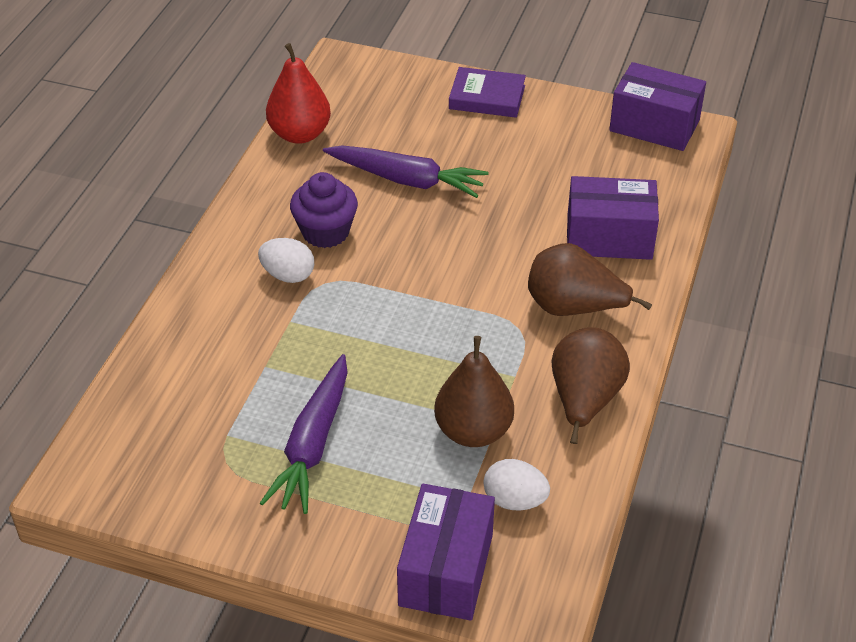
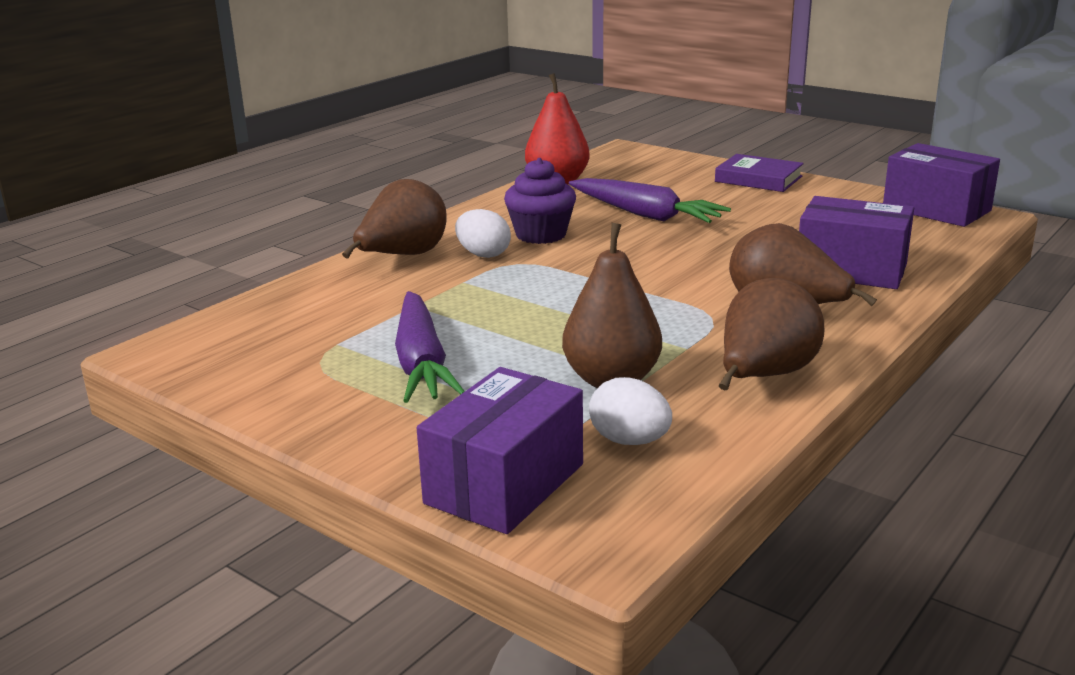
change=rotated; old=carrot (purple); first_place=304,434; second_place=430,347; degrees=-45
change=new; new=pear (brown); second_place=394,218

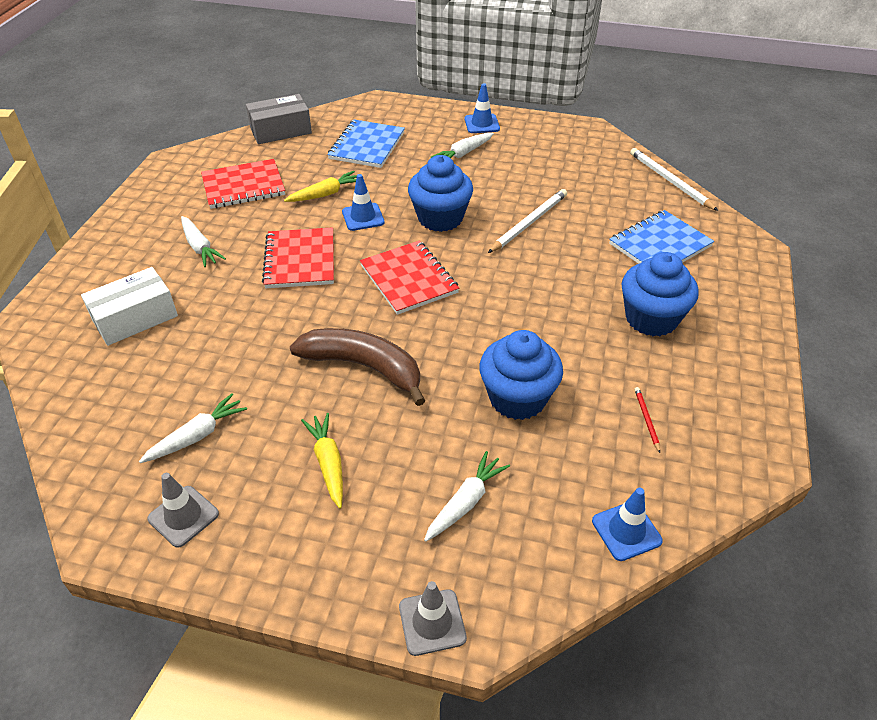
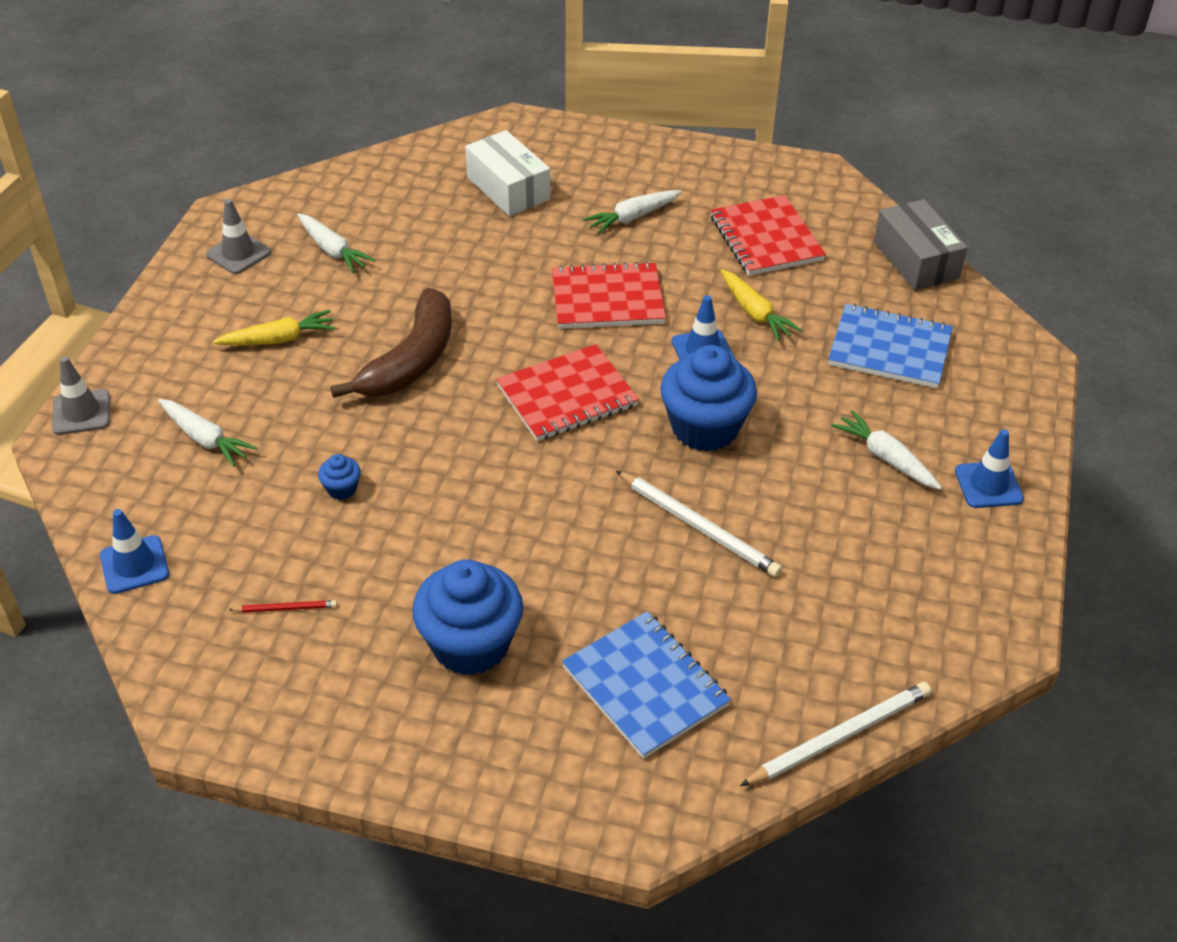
change=scaled; old=cupcake (blue); first_place=521,375; second_place=339,477; factor=0.43

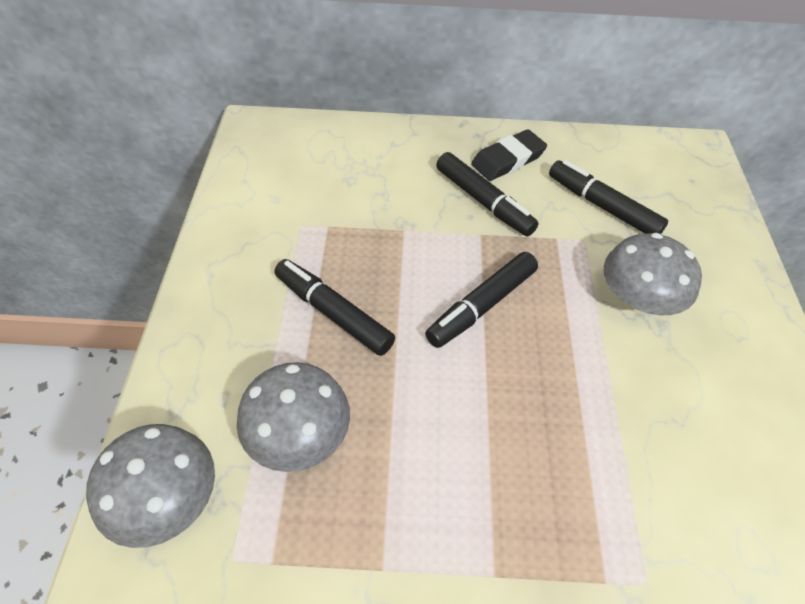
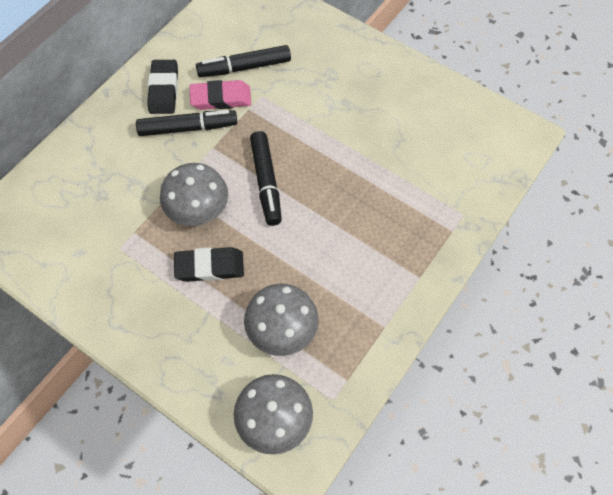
change=shifted; old=mushroom (grey); first_place=653,274; second_place=194,194
change=swapped; old=marker (black); new=eraser (black); first_place=335,307; second_place=209,264
change=new; new=eraser (pink); second_place=220,95

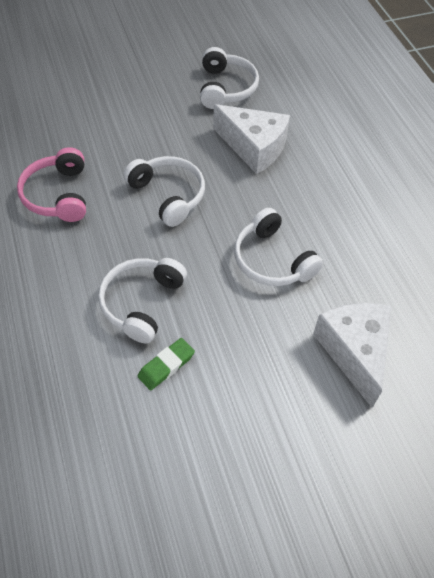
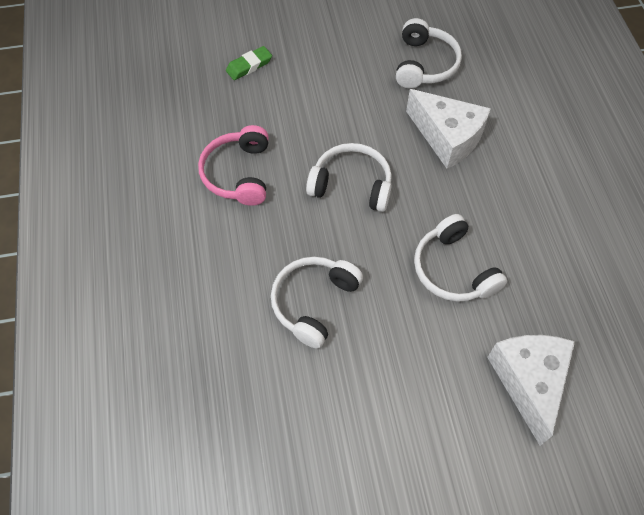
change=rotated; old=headphones (white); first_place=164,191; second_place=349,177; degrees=-45
change=shifted; old=eraser (green); first_place=166,364; second_place=249,63

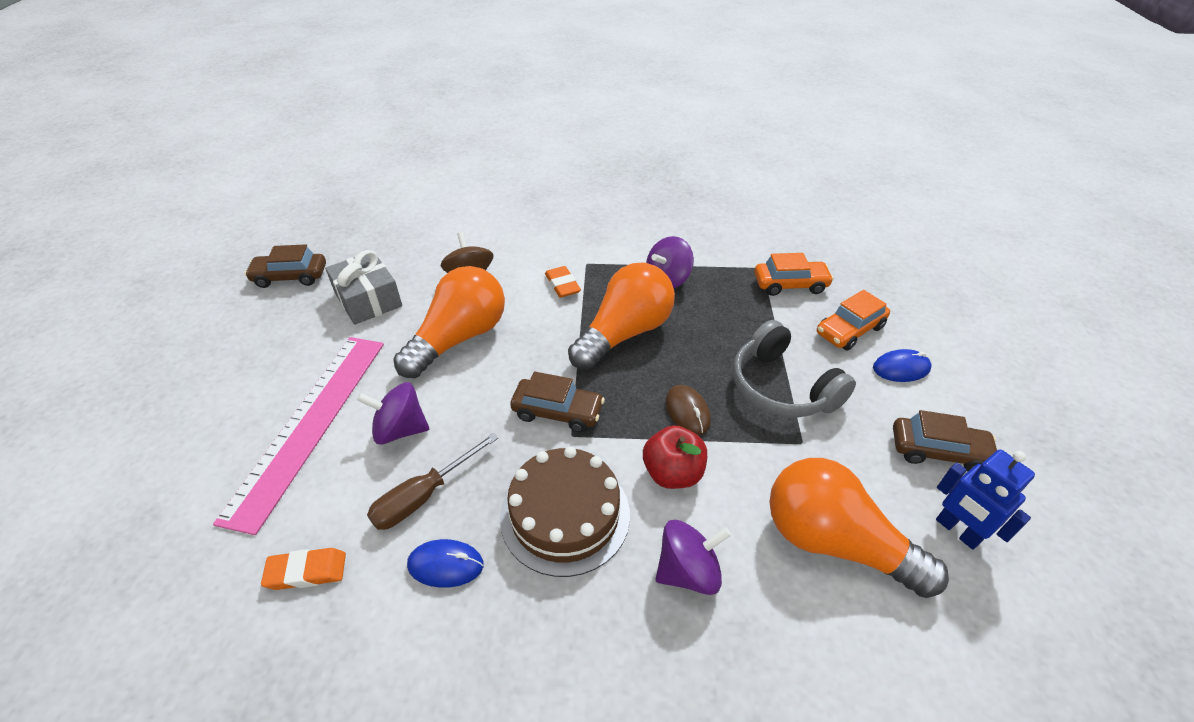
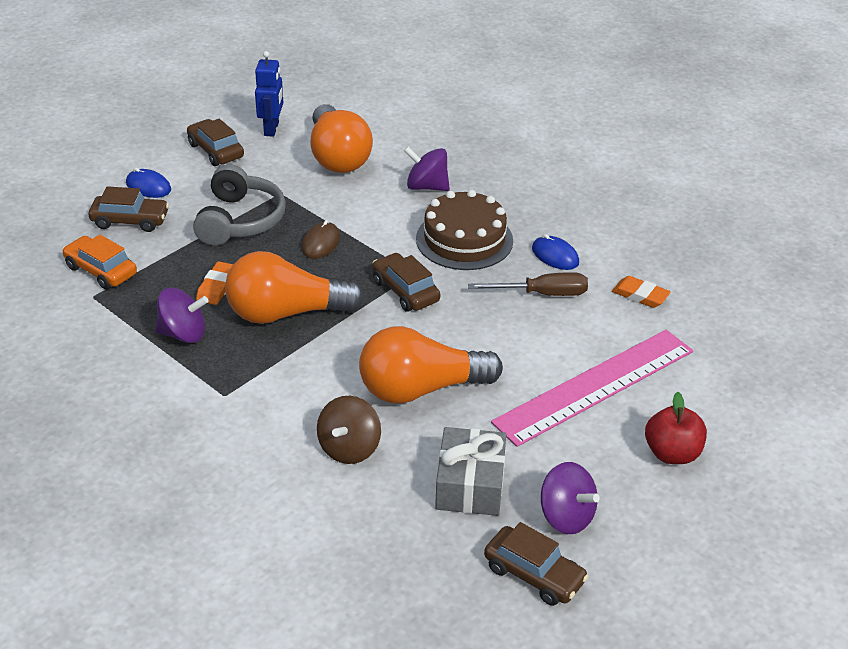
change=shifted; old=eraser (orange); first_place=563,282; second_place=214,283
change=repainted; old=car (orange); new=car (brown); first_place=853,320; second_place=129,209
change=shifted; old=spinning top (purple); first_place=393,413; second_place=570,498
change=shifted; old=apple (red); first_place=675,457; second_place=676,428

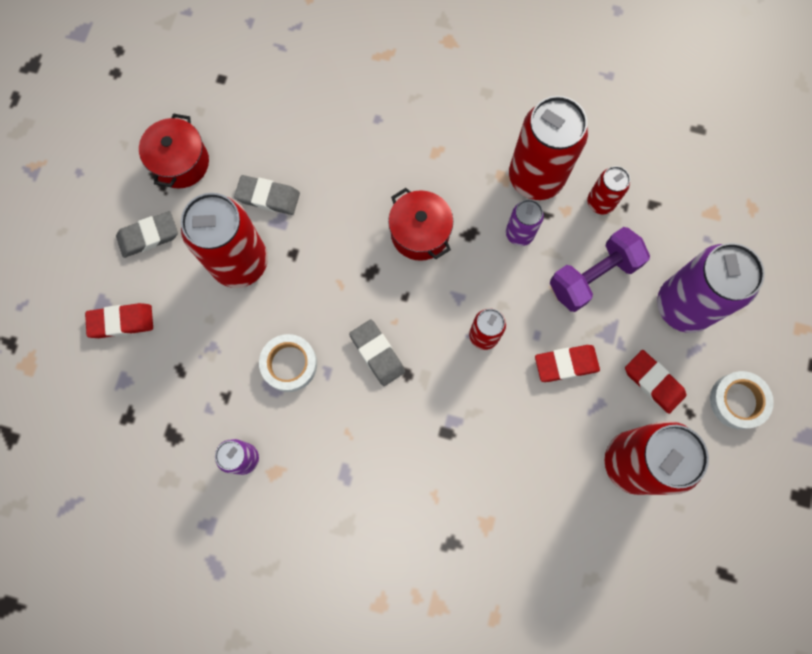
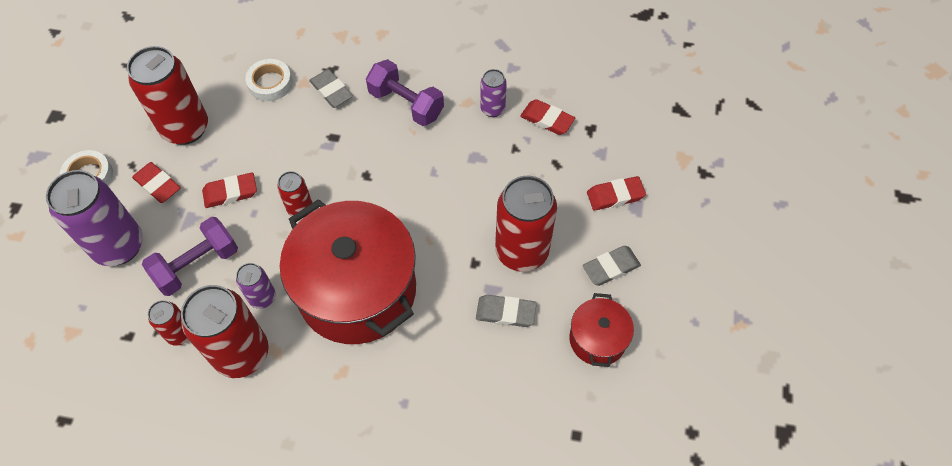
change=scaled; old=pot (red); first_place=420,224; second_place=348,271; factor=2.13
change=shifted; old=eraser (grey); first_place=377,352; second_place=331,88
change=shifted; old=tape (white); first_place=288,363; second_place=269,80
change=new; new=dumbbell (purple); second_place=405,92
change=new; new=eraser (red); second_place=547,117

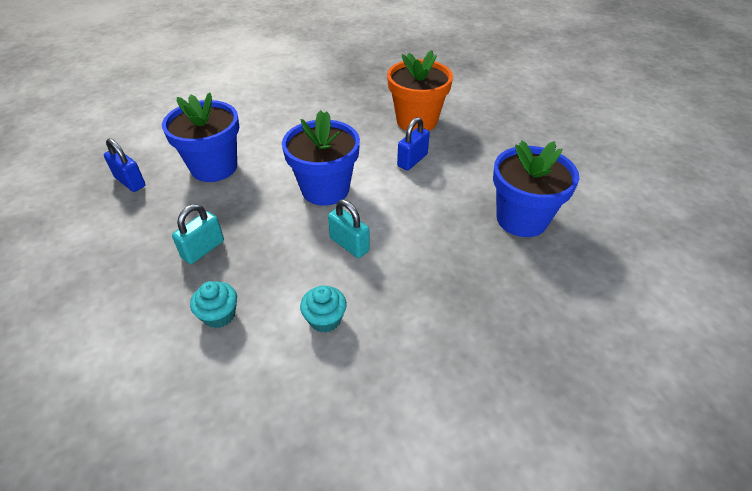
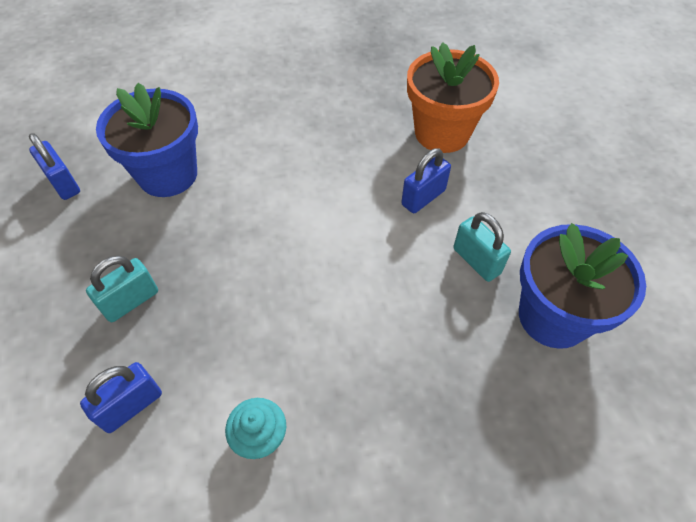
change=gone; old=flower pot (blue); first_place=321,158
change=shifted; old=padlock (turquoise); first_place=349,229; second_place=482,247
change=swapped; old=cupcake (turquoise); new=padlock (blue); first_place=213,304; second_place=121,397

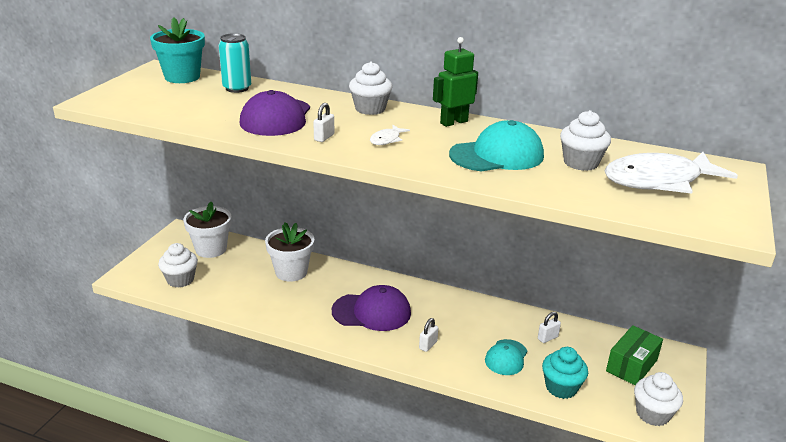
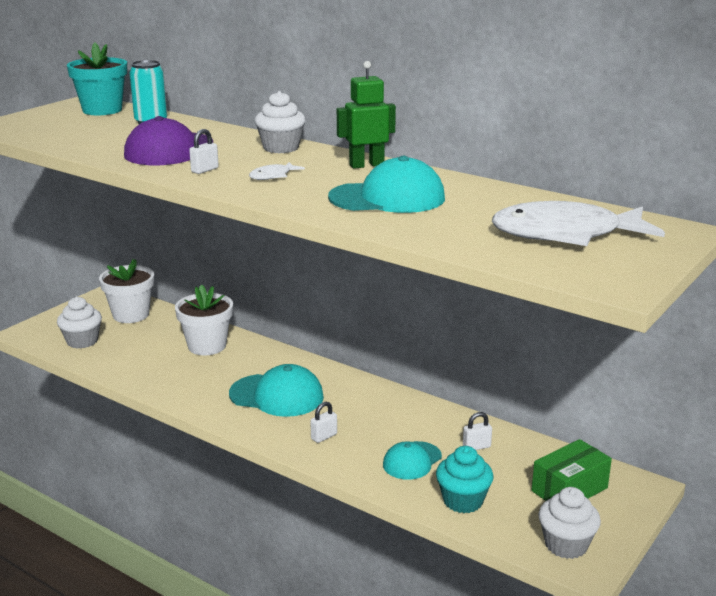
change=gone; old=cupcake (white); first_place=585,140
change=repainted; old=cap (purple); new=cap (turquoise); first_place=371,308; second_place=276,390

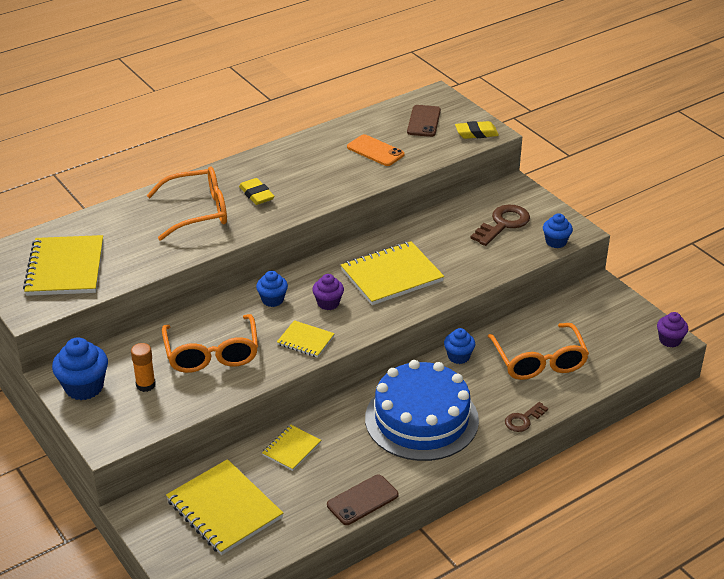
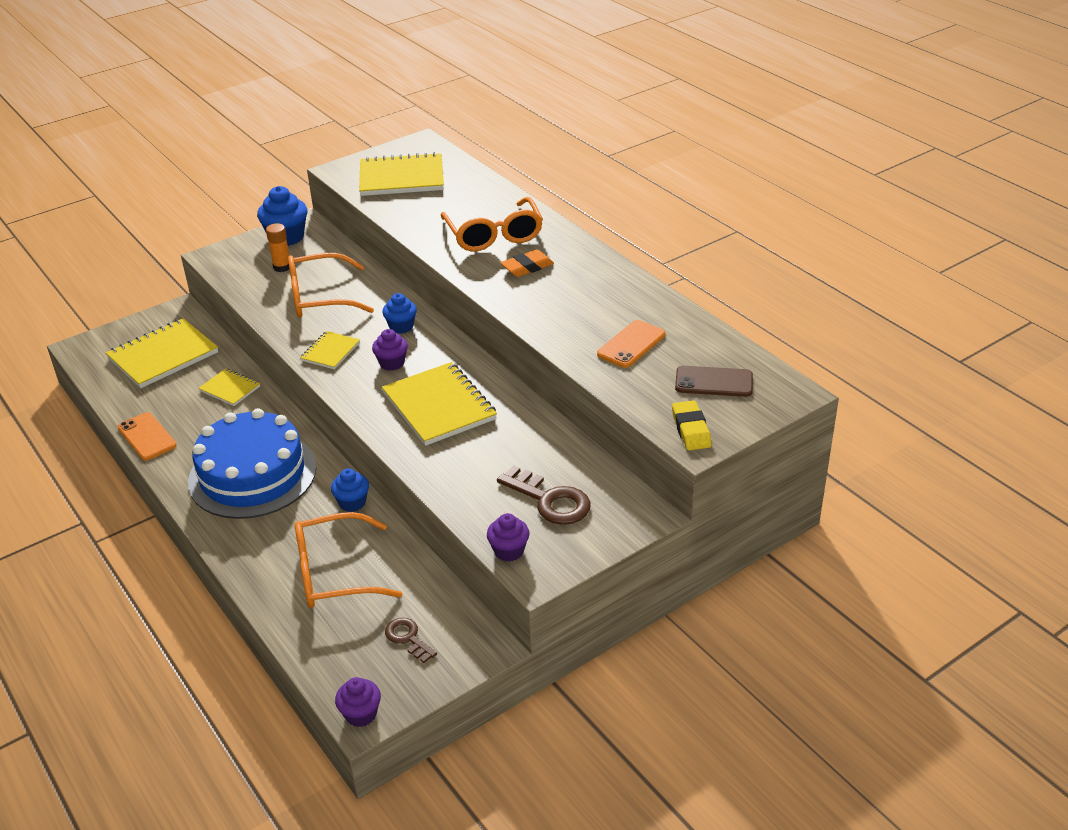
change=repainted; old=eraser (yellow); new=eraser (orange); first_place=256,191; second_place=527,263
change=repainted; old=cupcake (blue); new=cupcake (purple); first_place=558,230; second_place=508,537
change=shifted; old=key (brown); first_place=526,417; second_place=411,640
change=repainted; old=phone (brown); new=phone (orange); first_place=362,500; second_place=147,436

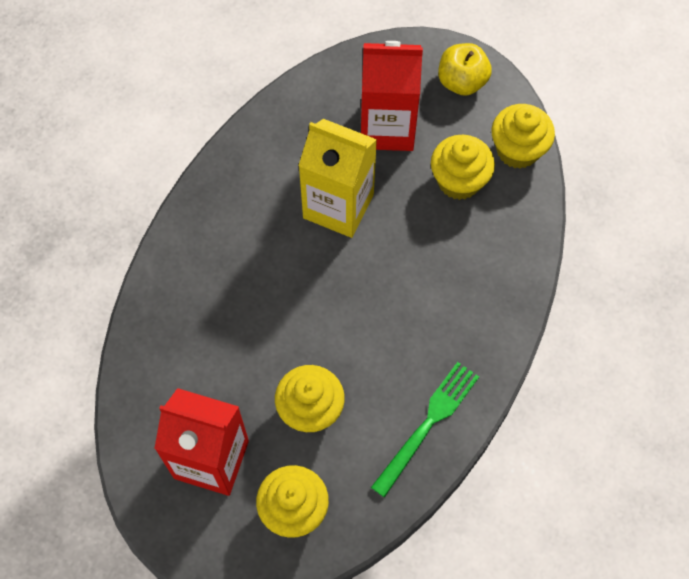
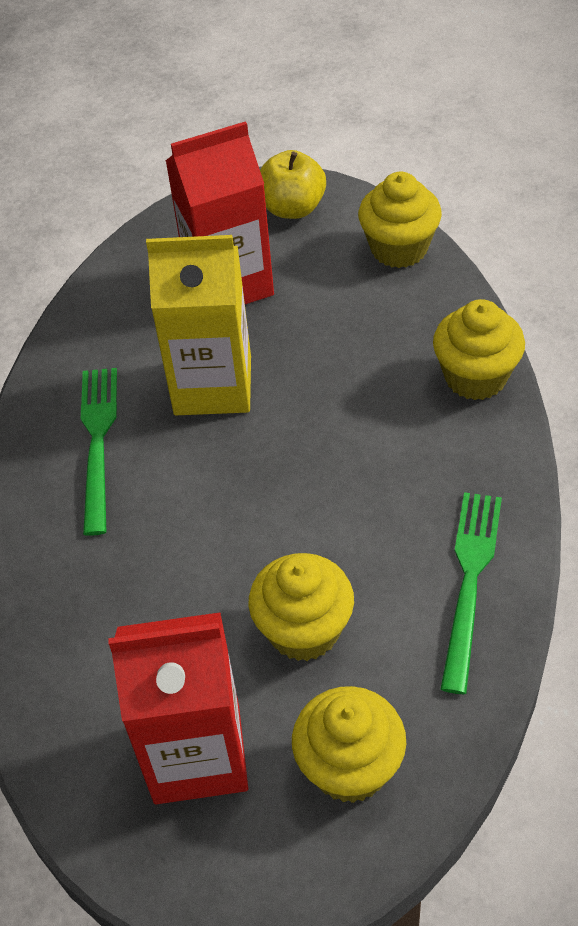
change=shifted; old=cupcake (yellow); first_place=463,167; second_place=479,349
change=new; new=fork (green); second_place=99,452

